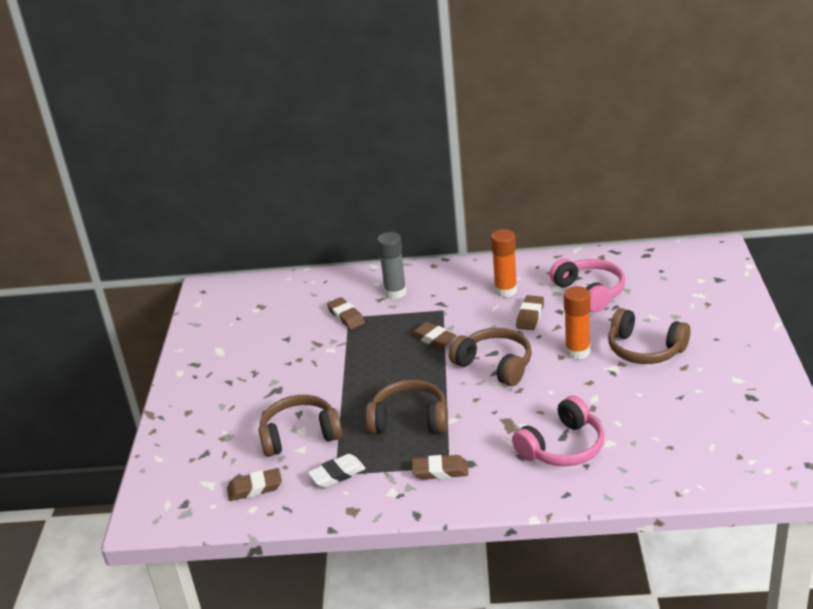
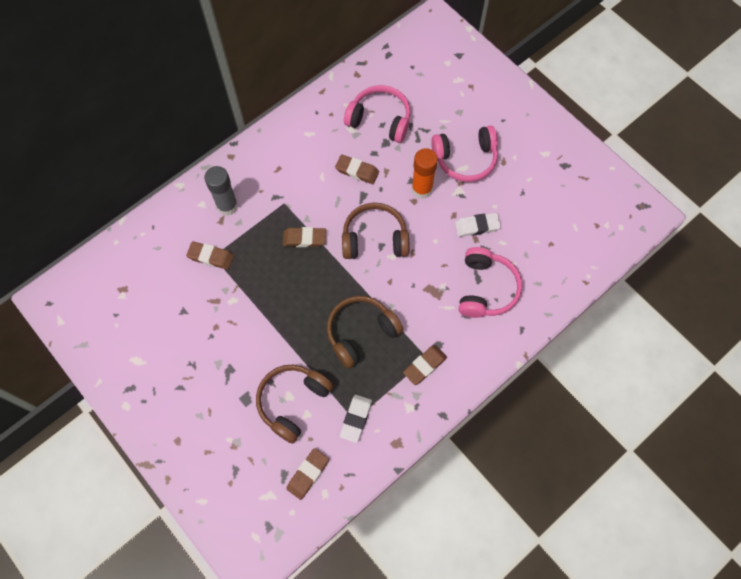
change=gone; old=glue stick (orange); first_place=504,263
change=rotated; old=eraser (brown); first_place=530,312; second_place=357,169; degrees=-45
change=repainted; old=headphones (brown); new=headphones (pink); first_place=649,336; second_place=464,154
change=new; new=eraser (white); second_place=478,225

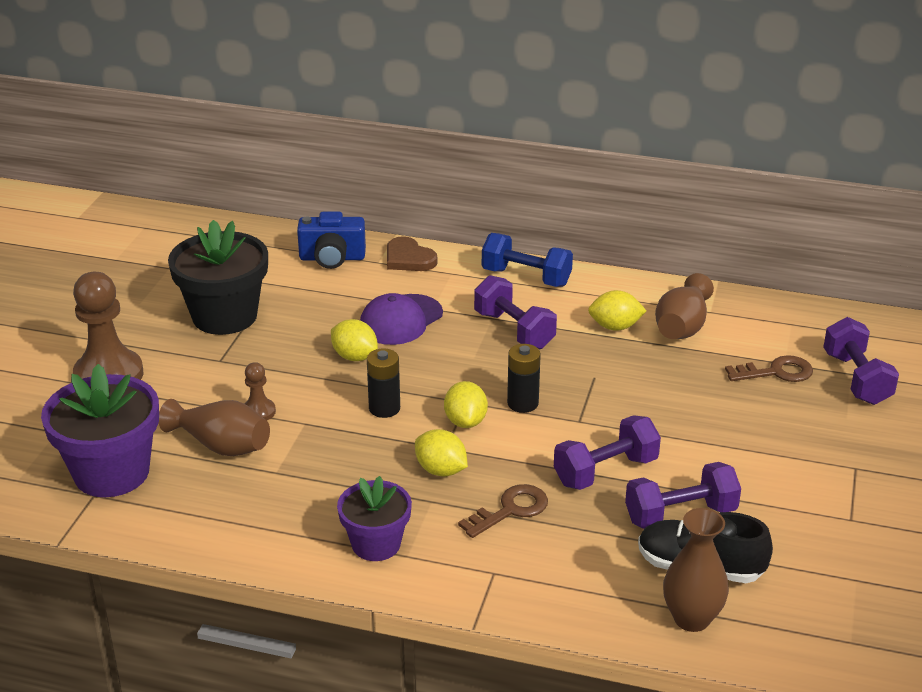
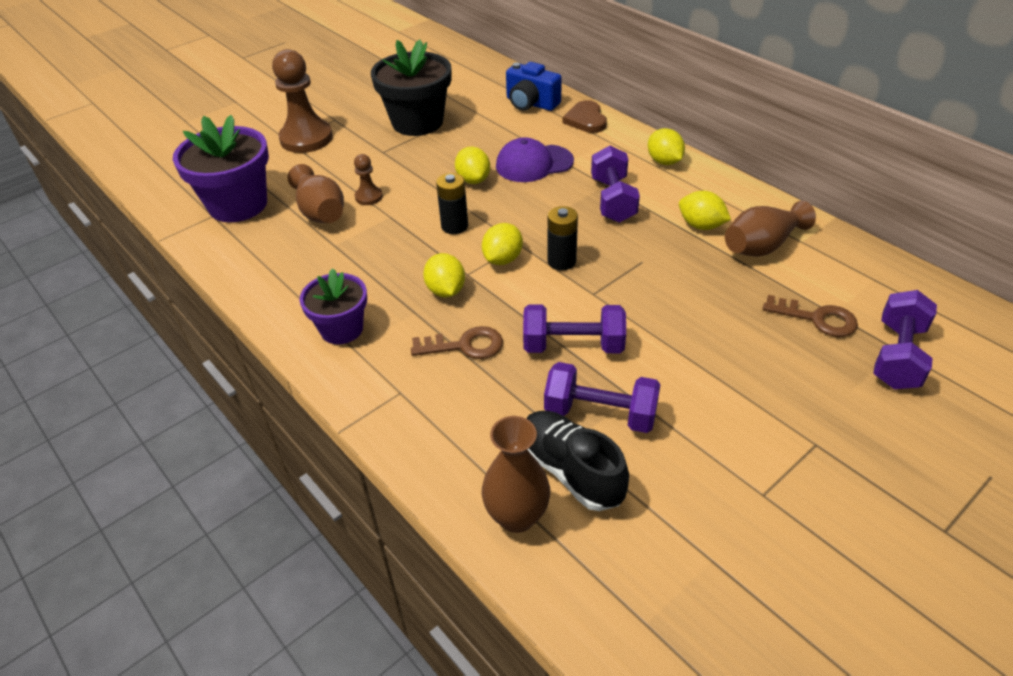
change=swapped; old=dumbbell (blue); new=lemon (yellow); first_place=527,260; second_place=666,146

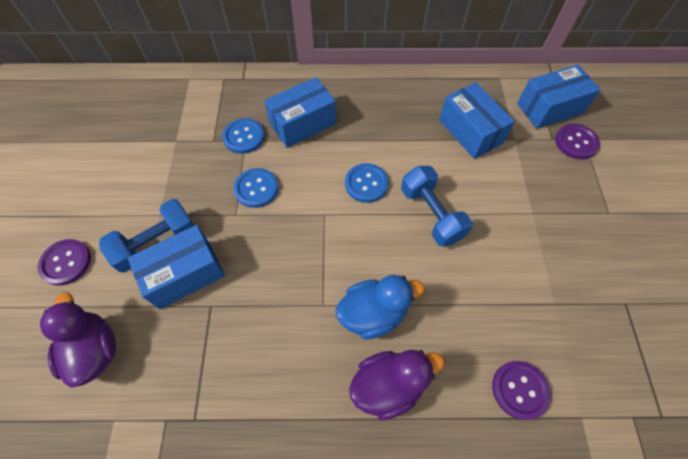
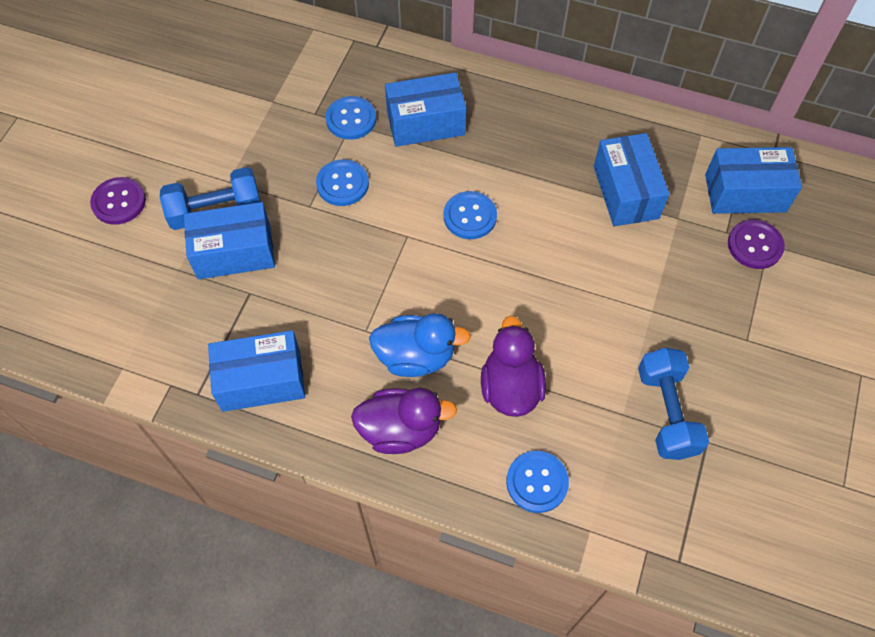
change=shifted; old=dumbbell (blue); first_place=437,206; second_place=673,404
change=shifted; old=duck (purple); first_place=78,339; second_place=513,366
change=repainted; old=button (purple); new=button (blue); first_place=521,390; second_place=537,482
change=new; new=box (blue); second_place=256,371

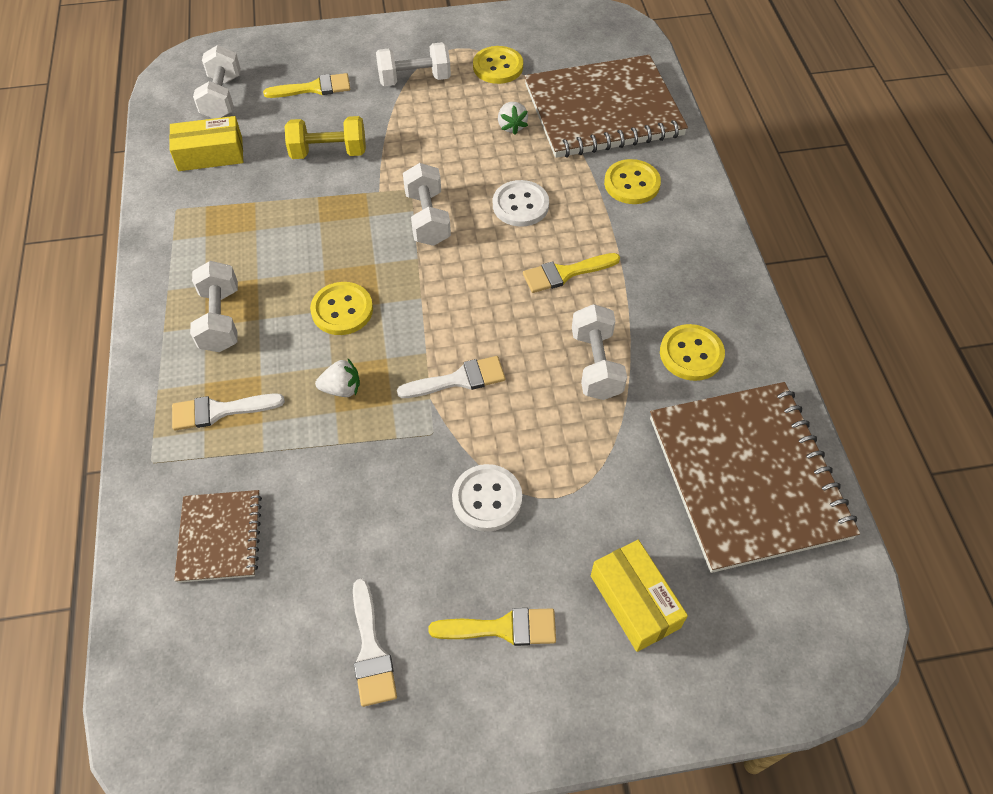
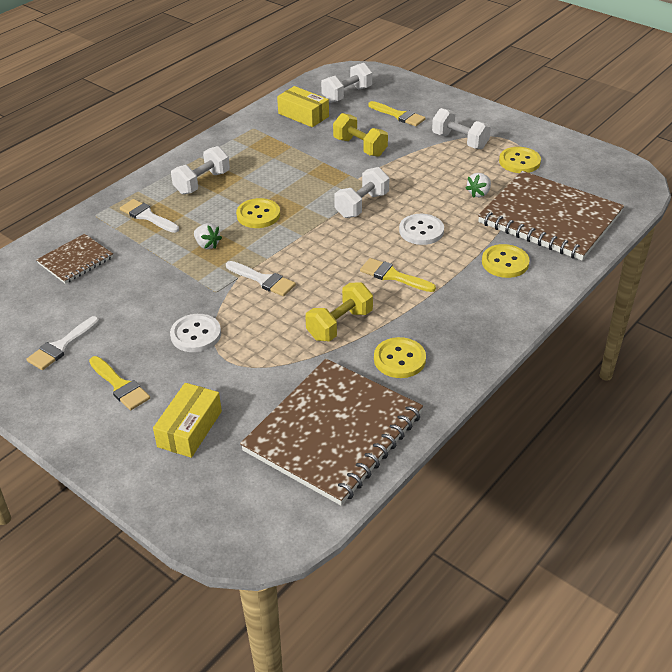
change=repainted; old=dumbbell (white); new=dumbbell (yellow); first_place=599,352; second_place=339,312

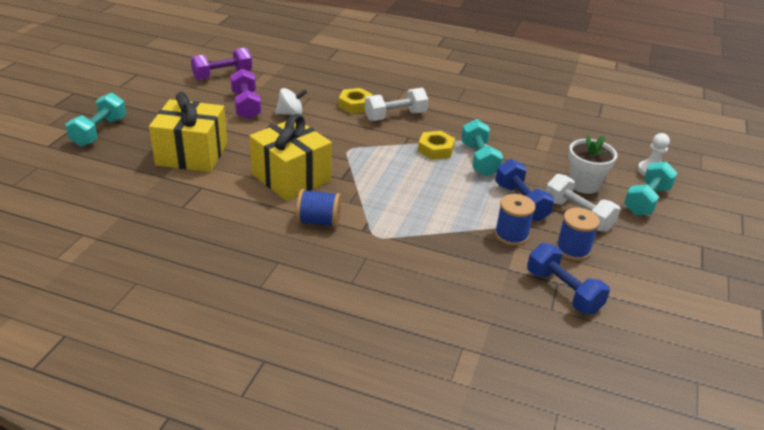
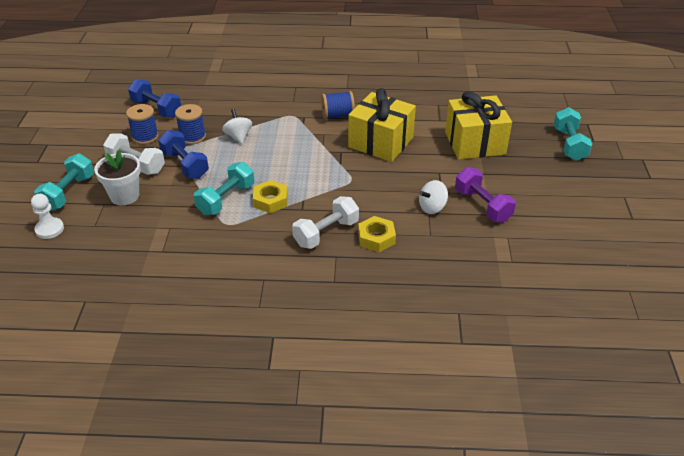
change=gone; old=dumbbell (purple); first_place=221,63
change=rotated; old=dumbbell (turquoise); first_place=482,148; second_place=224,188; degrees=60
change=new; new=spinning top (white); second_place=237,126

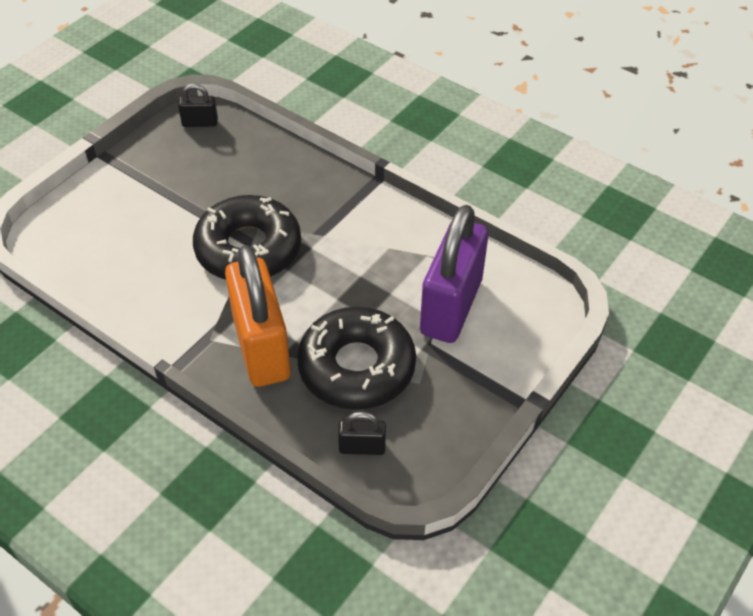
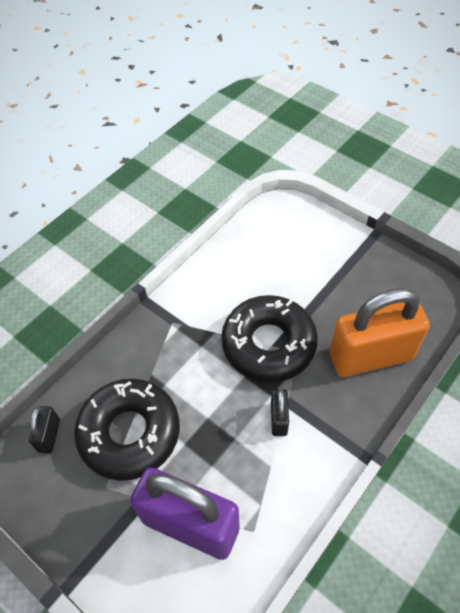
change=shifted; old=padlock (black); first_place=198,105; second_place=280,412
change=shifted; old=padlock (orange); first_place=258,316; second_place=379,332

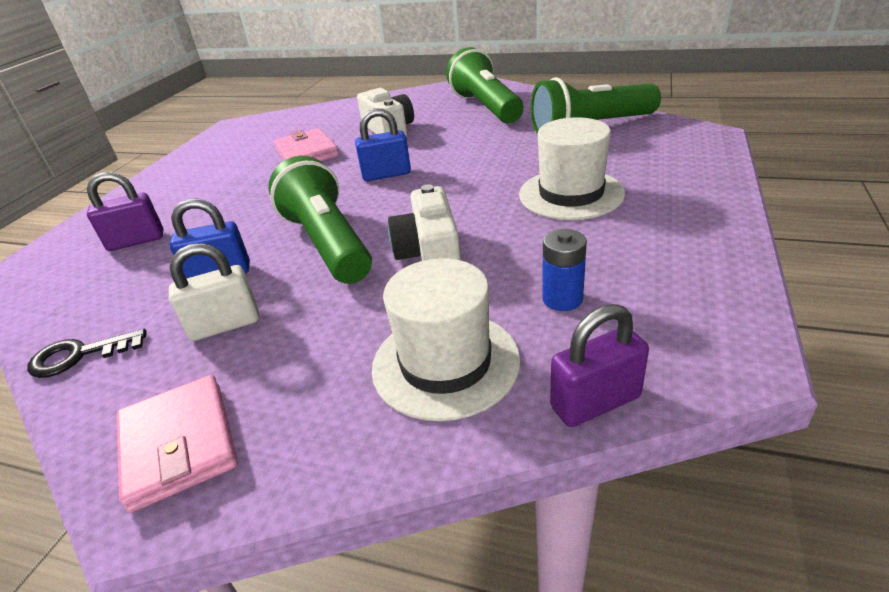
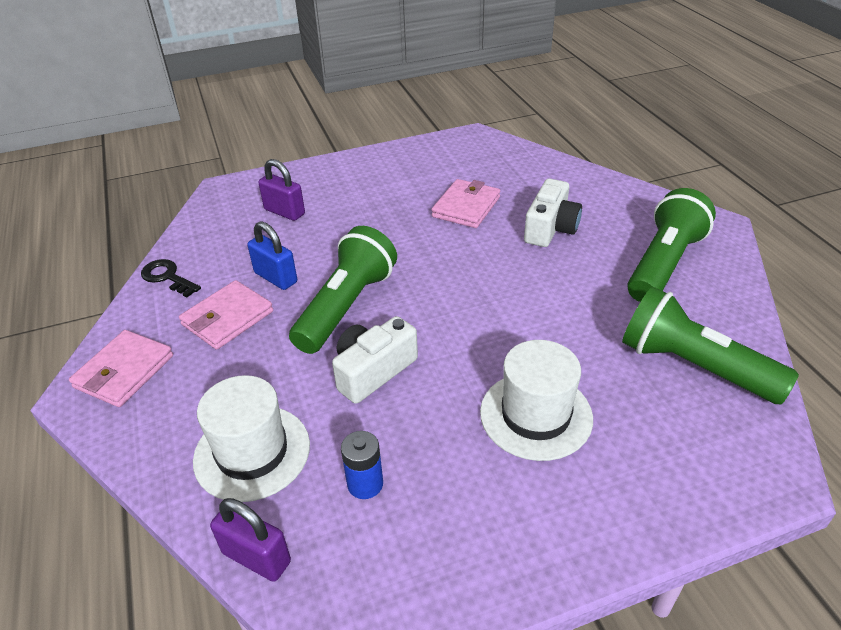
change=gone; old=padlock (blue); first_place=383,144
change=swapped; old=padlock (white); new=wallet (pink); first_place=214,292; second_place=226,315

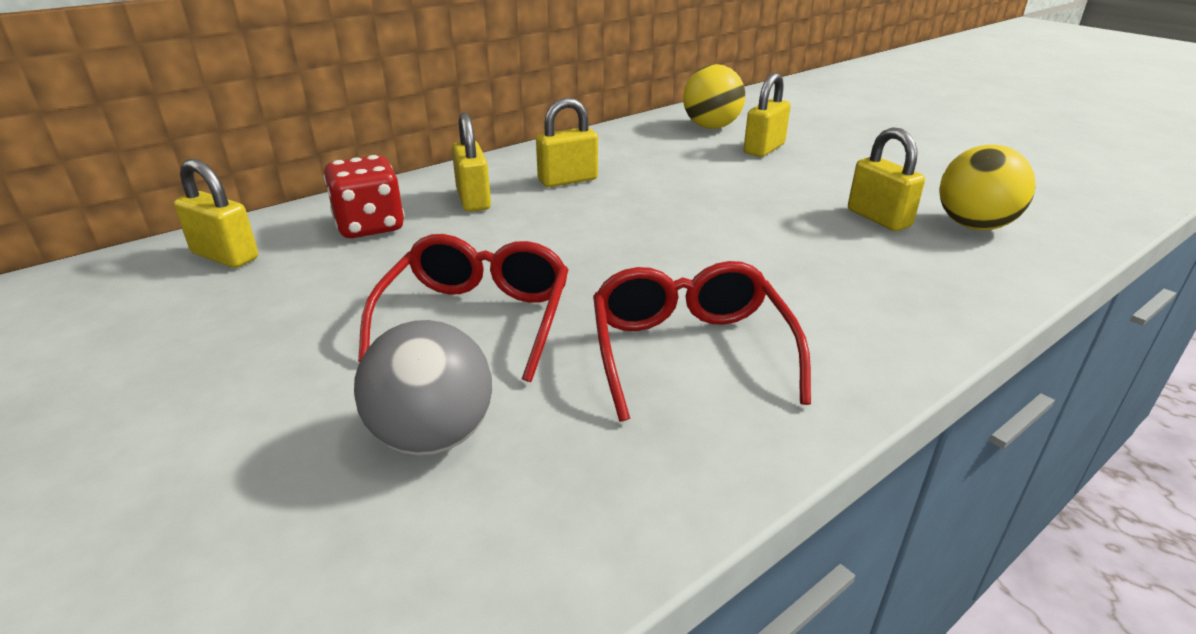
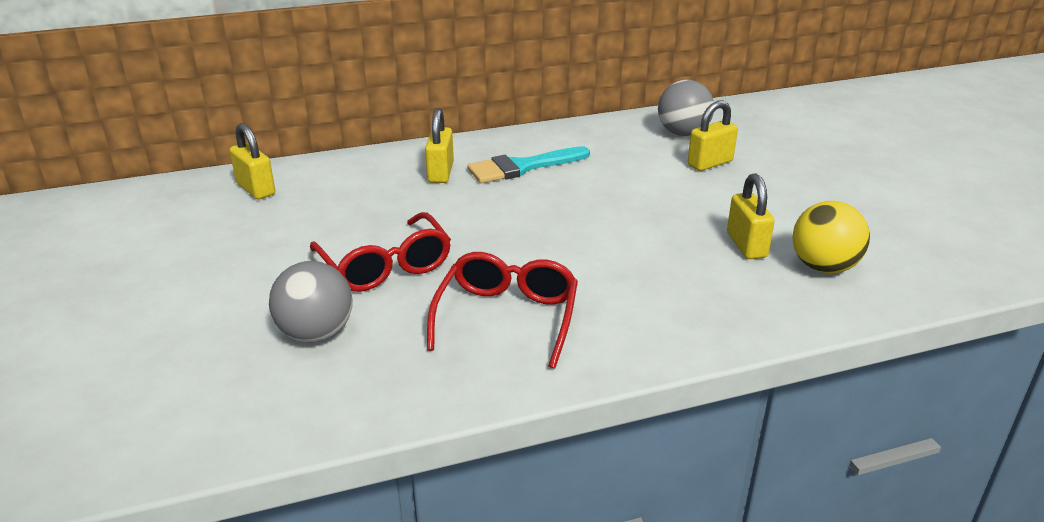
change=repainted; old=ball (yellow); new=ball (grey); first_place=714,96; second_place=686,108
change=swapped; old=padlock (yellow); new=brush (turquoise); first_place=567,142; second_place=529,164
change=gone; old=dice (red); first_place=364,196
change=rotated; old=glasses (red); first_place=463,308; second_place=380,252; degrees=120

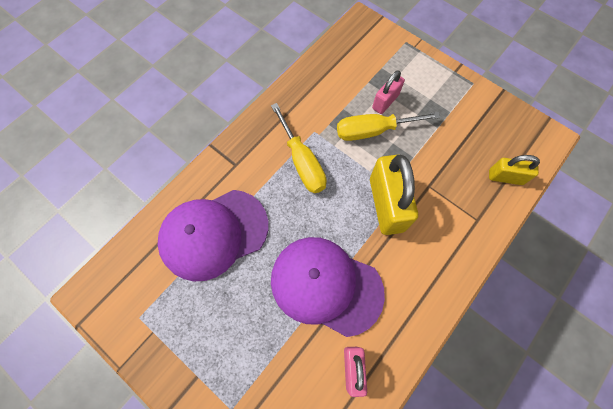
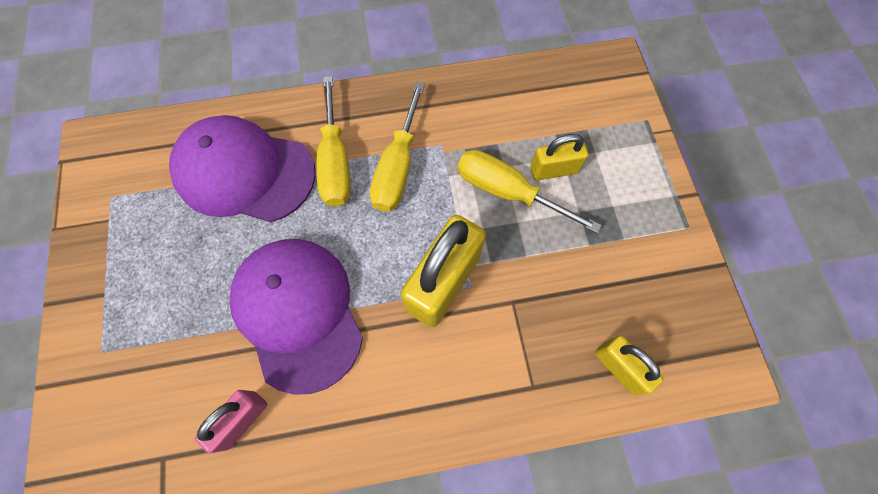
change=repainted; old=padlock (pink); new=padlock (yellow); first_place=388,92; second_place=559,157
change=new; new=screwdriver (yellow); second_place=333,141

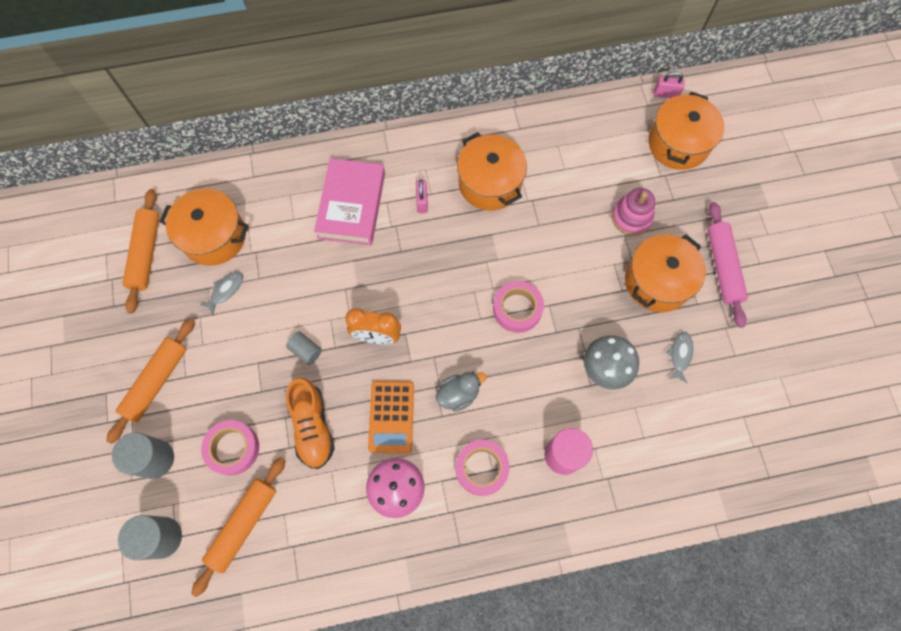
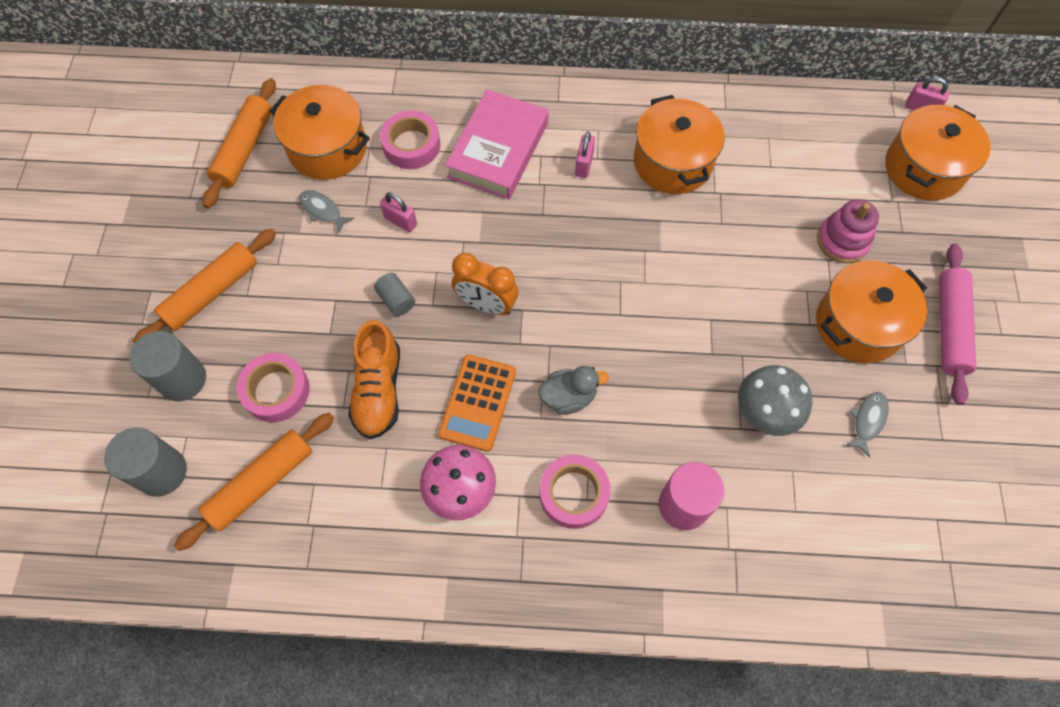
change=rotated; old=fish (grey); first_place=221,293; second_place=326,211; degrees=-105
change=shifted; old=tape (pink); first_place=518,307; second_place=410,140
change=new; new=padlock (pink); second_place=398,212

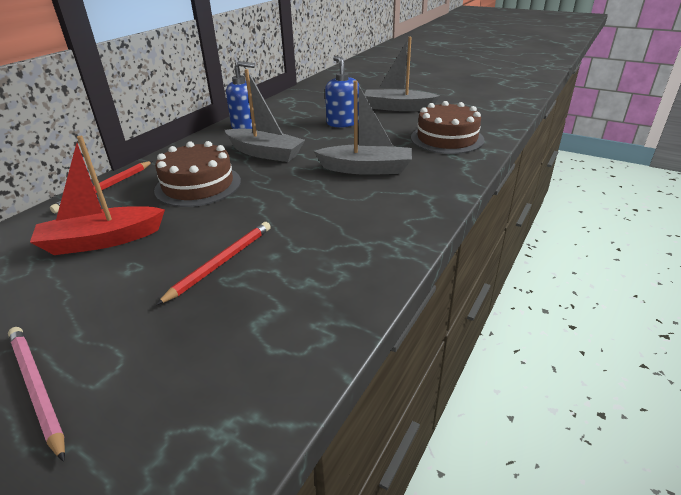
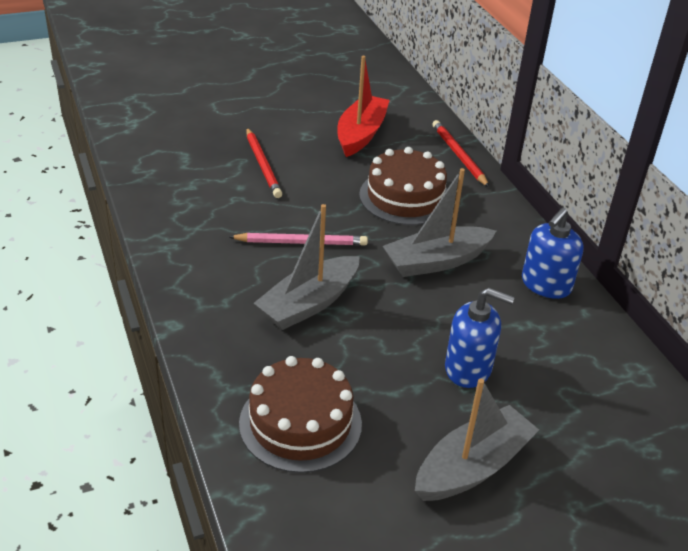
change=shifted; old=pencil (pink); first_place=36,394; second_place=298,239

